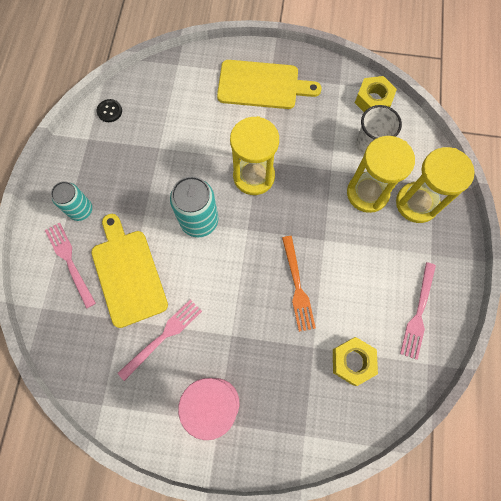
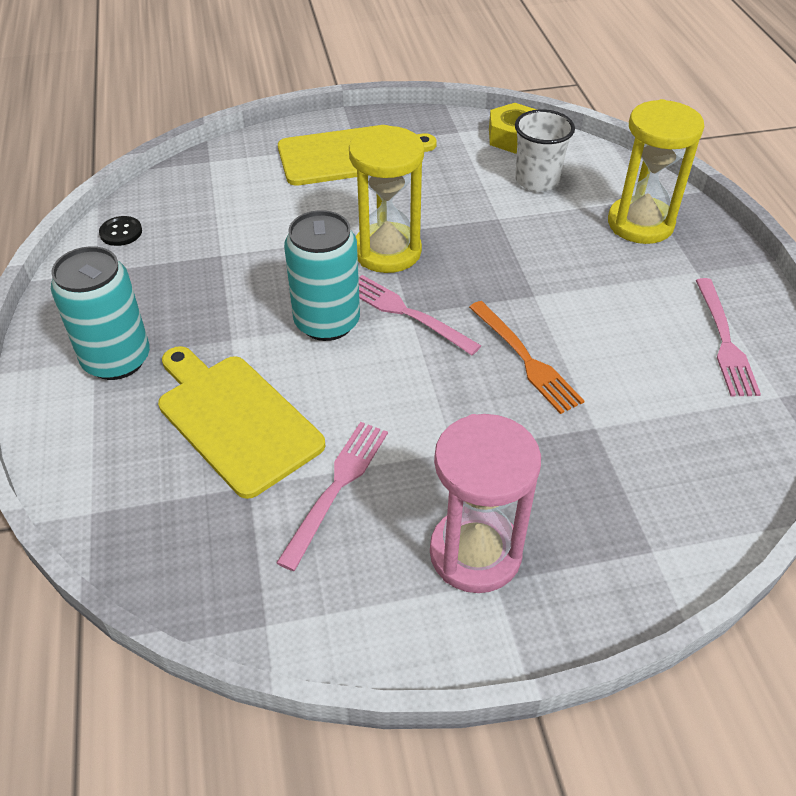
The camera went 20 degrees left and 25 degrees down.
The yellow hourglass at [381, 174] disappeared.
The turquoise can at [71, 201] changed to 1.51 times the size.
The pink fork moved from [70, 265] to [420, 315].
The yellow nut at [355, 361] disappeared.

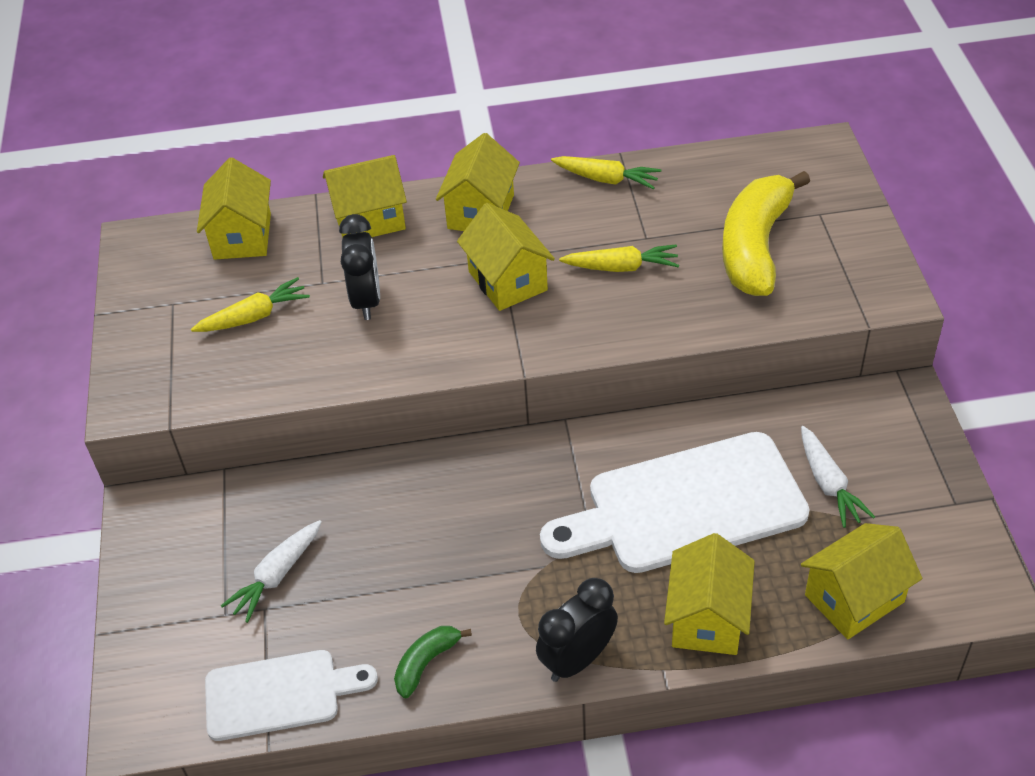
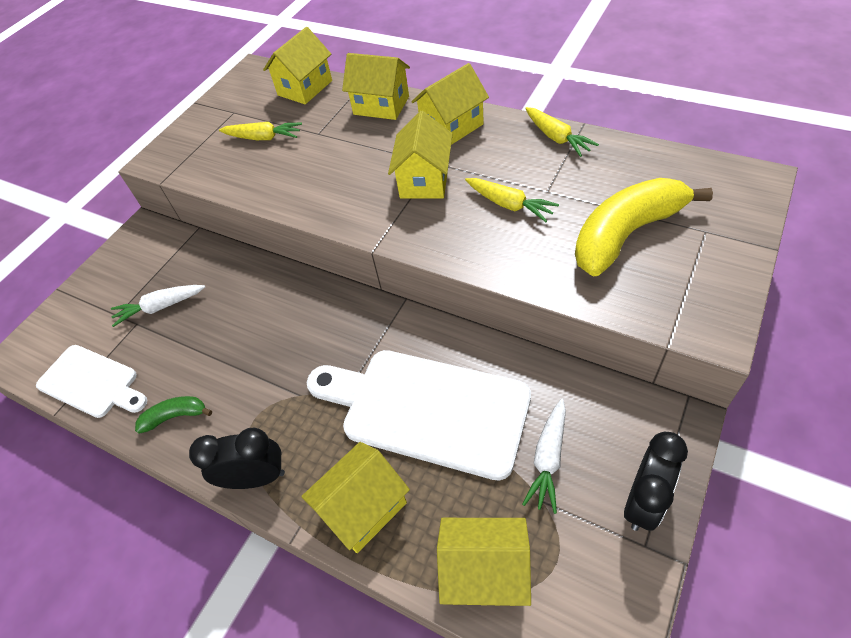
The camera went 40 degrees right and 5 degrees up.
The black clock moved from [359, 267] to [656, 481].

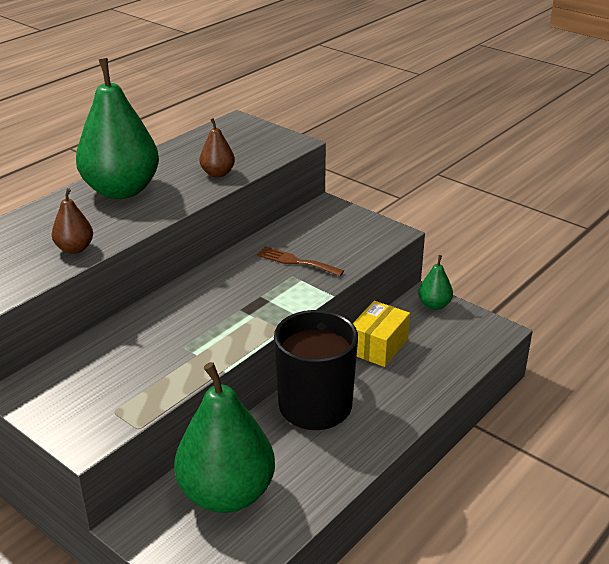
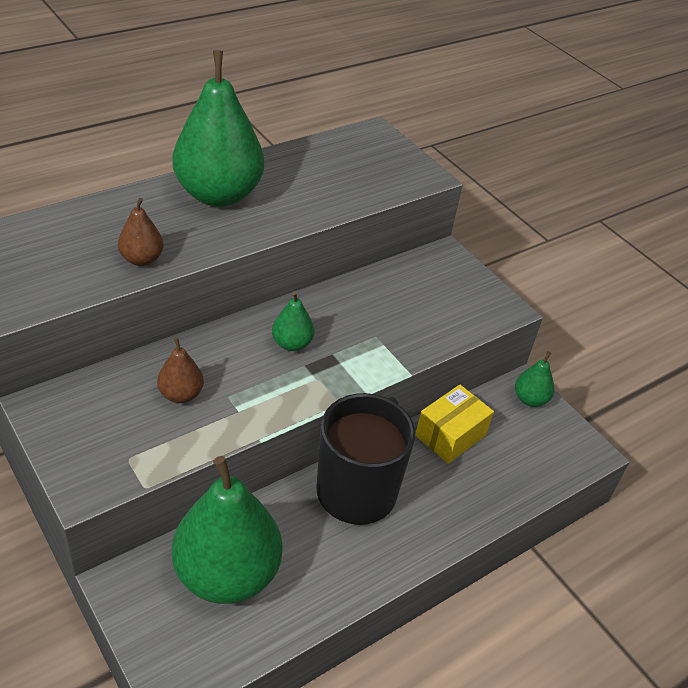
The camera went 10 degrees right and 10 degrees up.
The brown pear moved from [217, 147] to [180, 370].
The brown fork at [300, 261] disappeared.
The green pear at [293, 321] appeared.

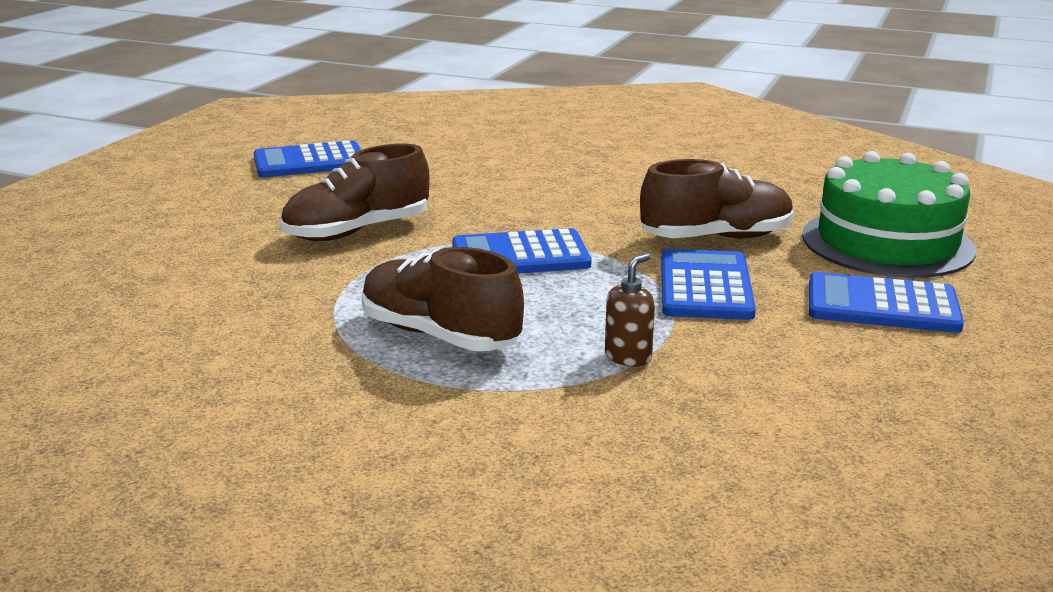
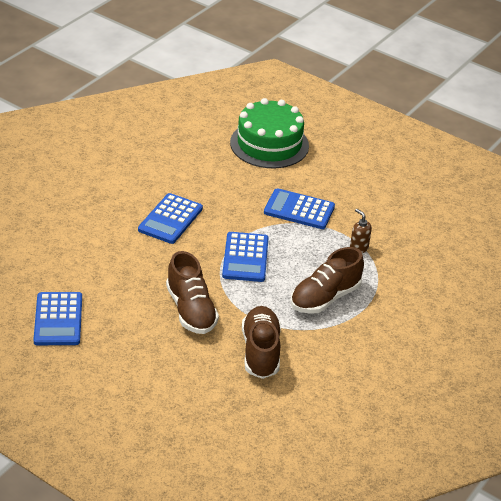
The camera went 80 degrees left and 15 degrees up.
The brown shoe moved from [717, 198] to [261, 342].
The blue calculator moved from [886, 302] to [170, 218].

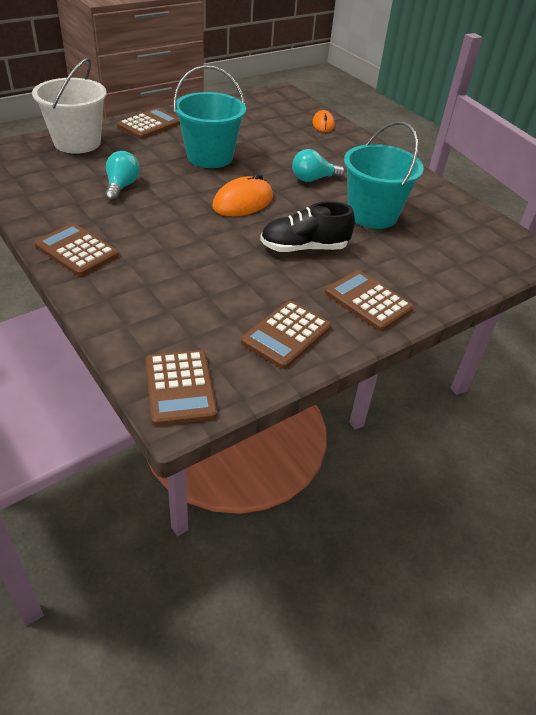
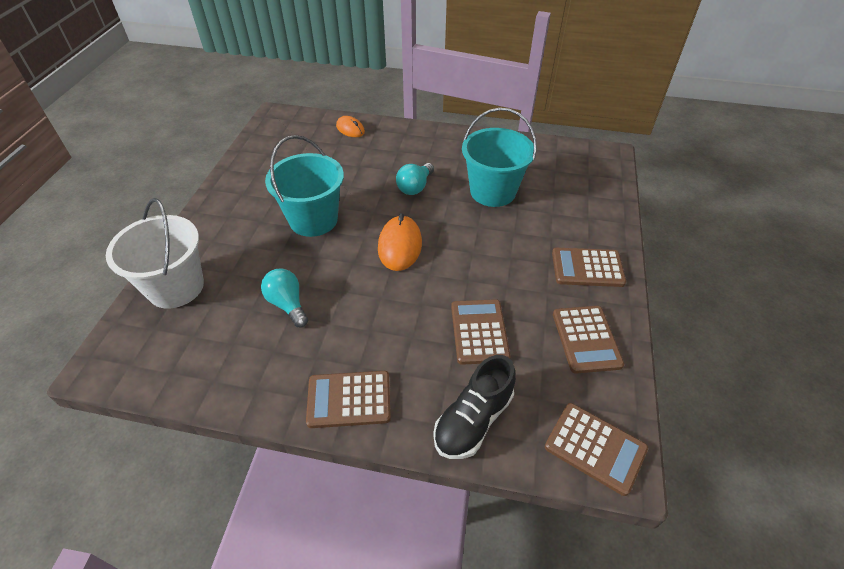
The camera went 40 degrees left and 5 degrees up.
The brown calculator moved from [148, 123] to [480, 332].
The black shoe moved from [307, 226] to [474, 407].

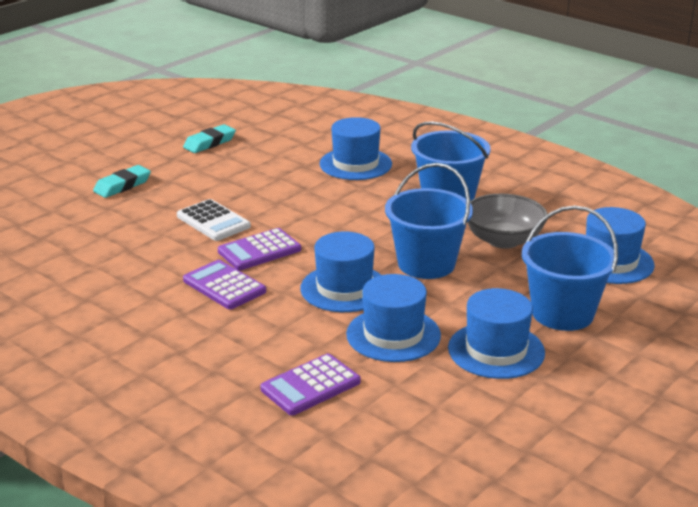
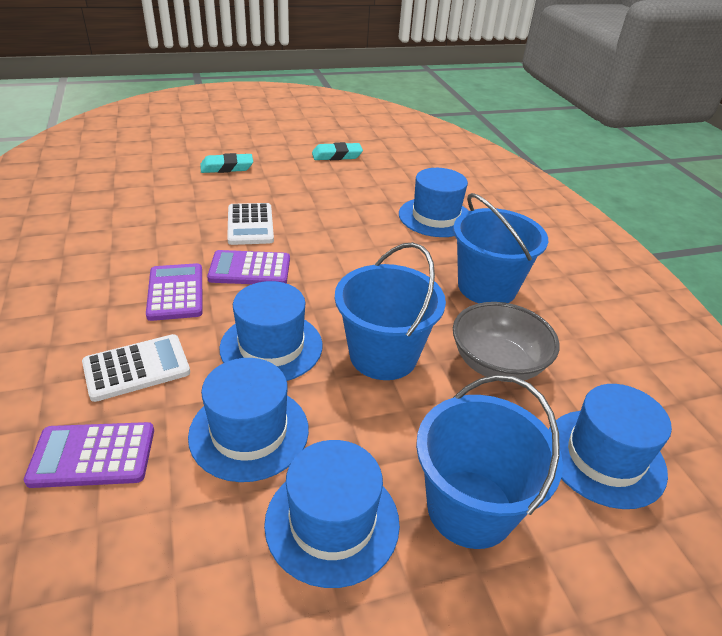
The camera went 30 degrees right and 10 degrees up.
The white calculator at [136, 368] appeared.

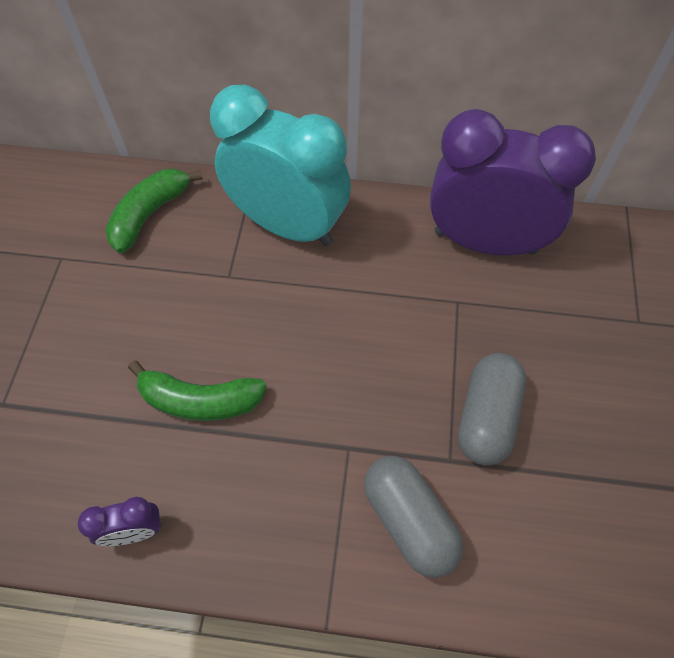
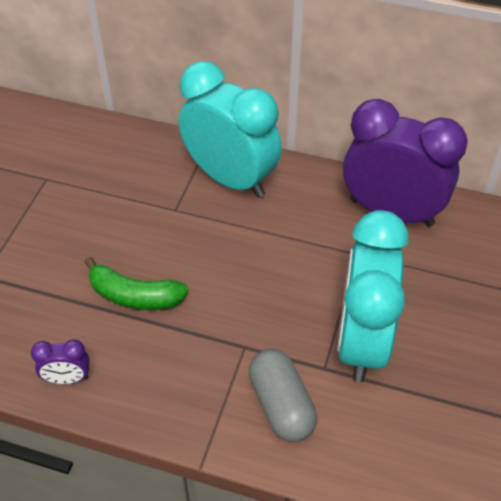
The camera went 10 degrees right and 10 degrees down.
The green banana at [154, 211] disappeared.
The grey capsule at [492, 409] was replaced by the turquoise clock at [373, 296].

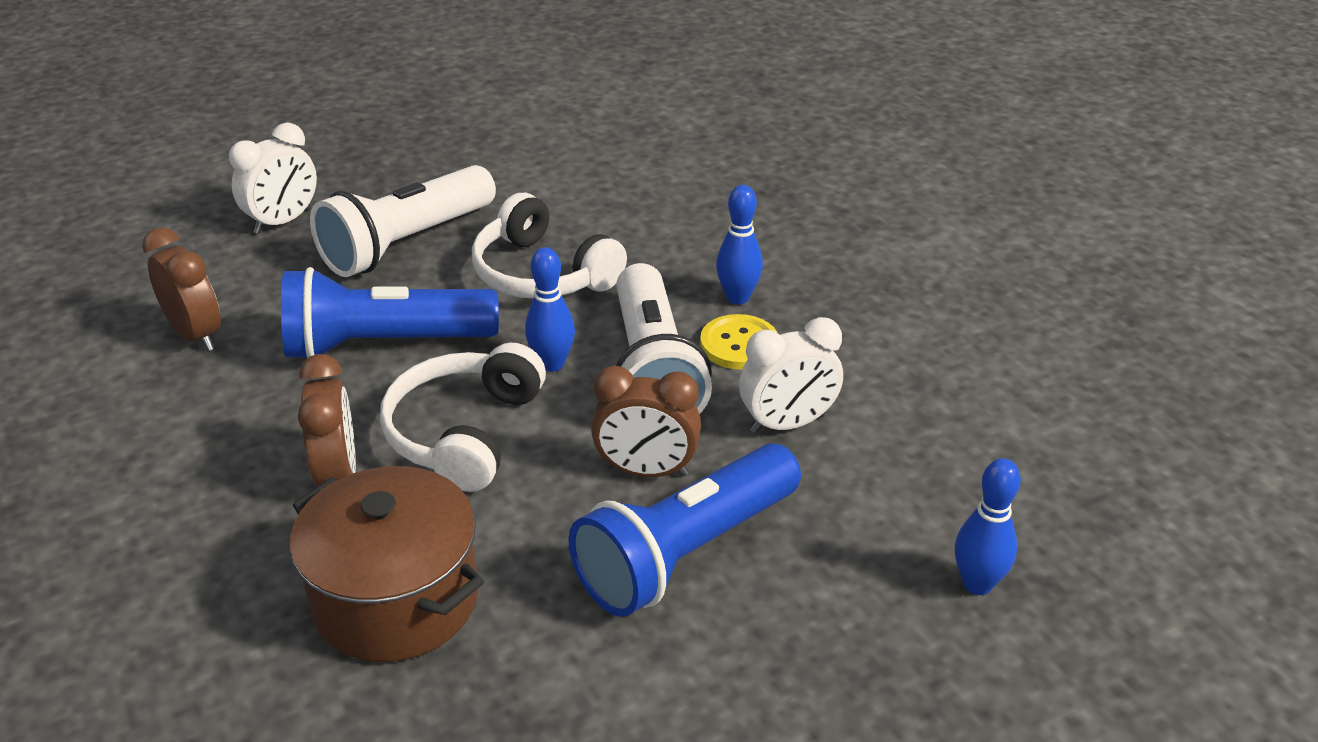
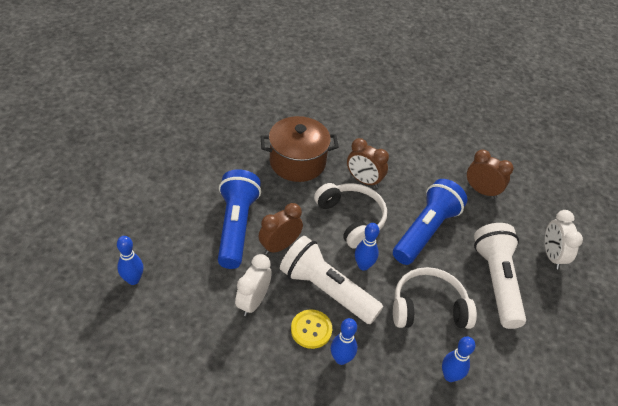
The camera went 130 degrees right and 10 degrees up.
The brown clock at [181, 289] turned 150 degrees counterclockwise.
The blue bowling pin at [458, 359] appeared.

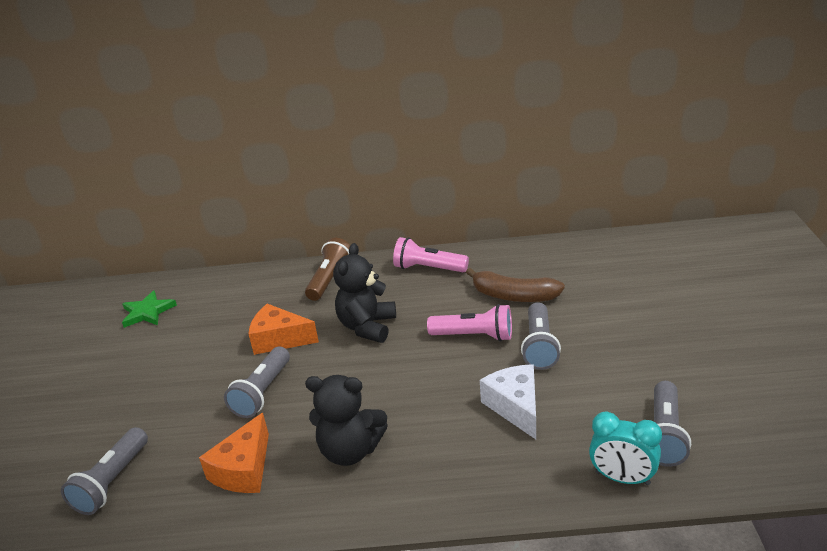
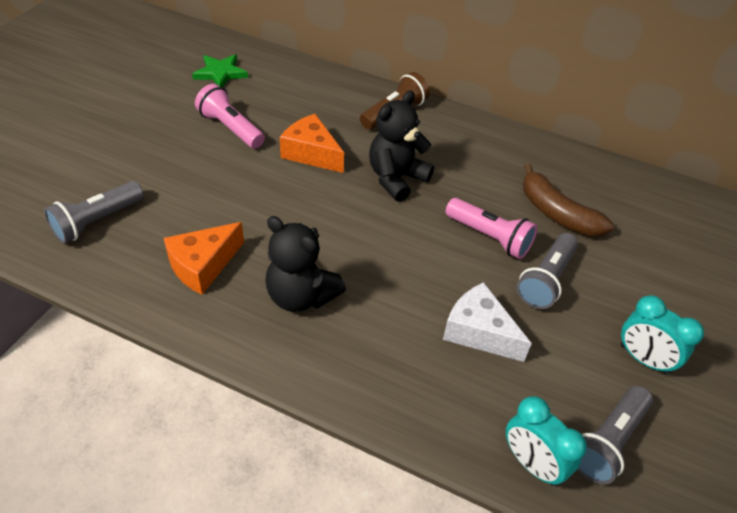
The camera went 20 degrees right and 15 degrees up.
The pink flashlight moved from [431, 254] to [230, 116].
The grey flashlight at [257, 382] disappeared.
The white cheese at [508, 401] turned 60 degrees counterclockwise.
The turquoise clock at [662, 335] appeared.

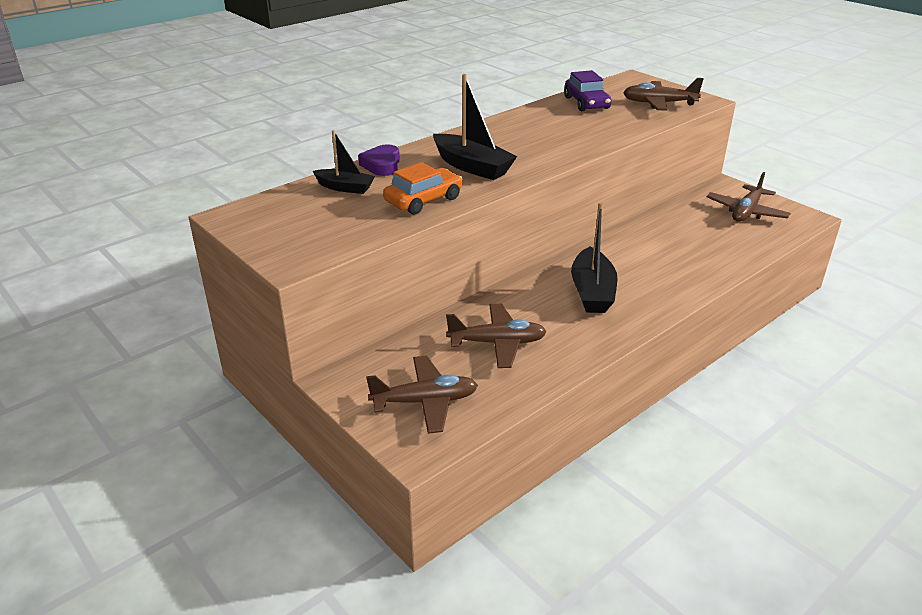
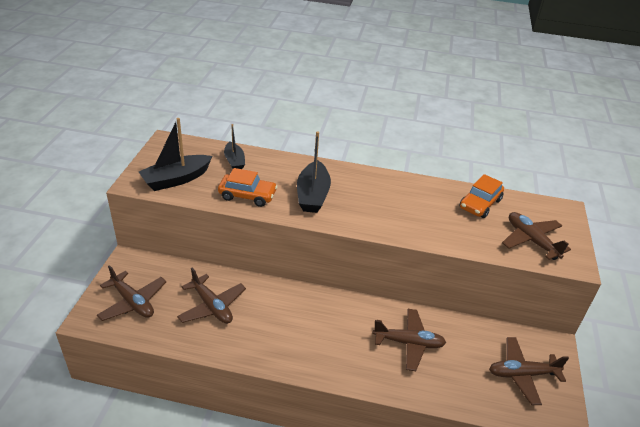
The camera went 50 degrees right and 5 degrees up.
The purple car at [587, 90] became the orange car at [481, 196].
The purple heart at [379, 160] disappeared.
The black boat moved from [594, 257] to [175, 154].
The brown plane at [409, 340] appeared.

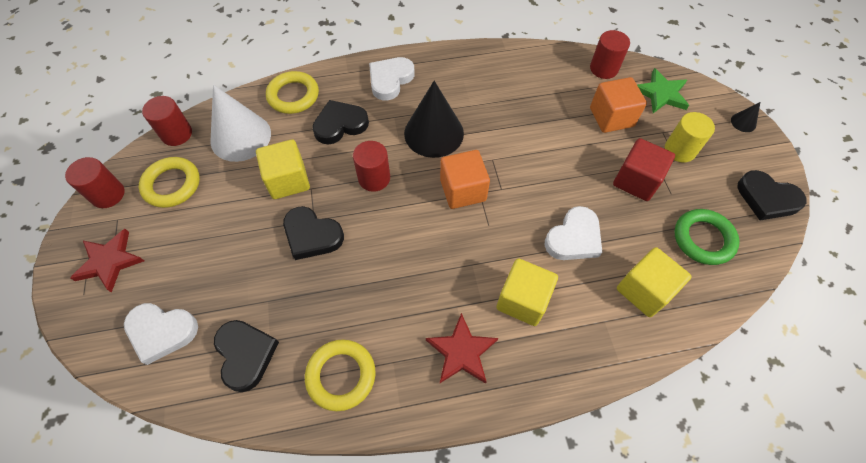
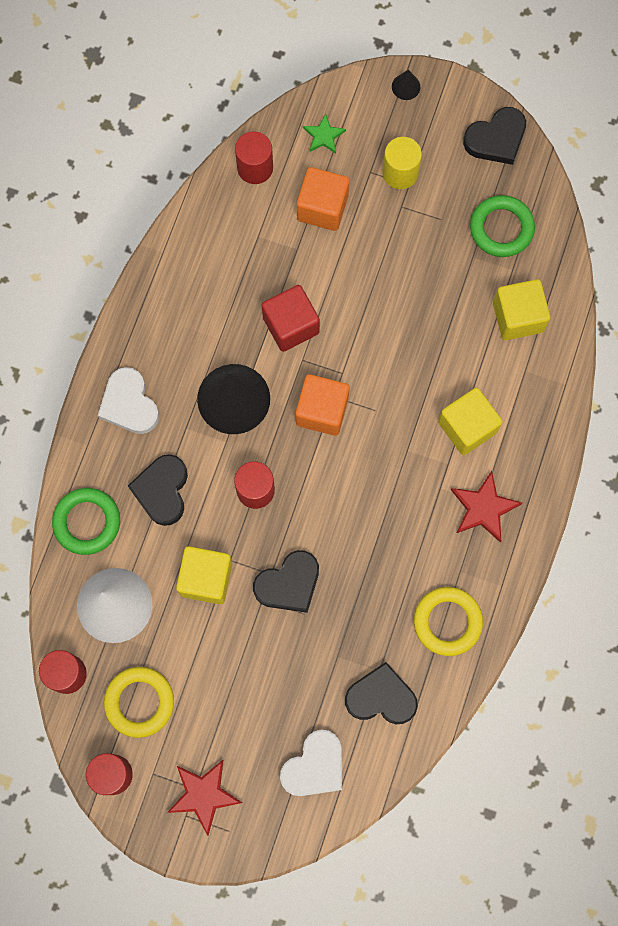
The camera went 60 degrees left and 15 degrees up.
The green star at [663, 90] changed to 0.63 times the size.
The yellow ring at [292, 92] became the green ring at [86, 521].
The red cube moved from [644, 169] to [291, 318].
The white heart at [573, 233] disappeared.

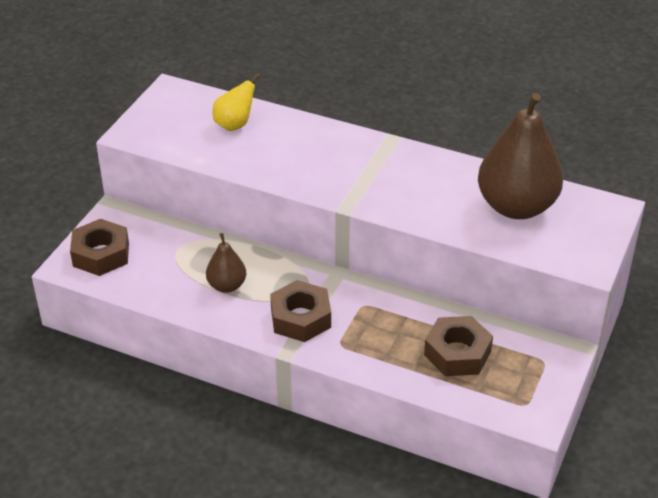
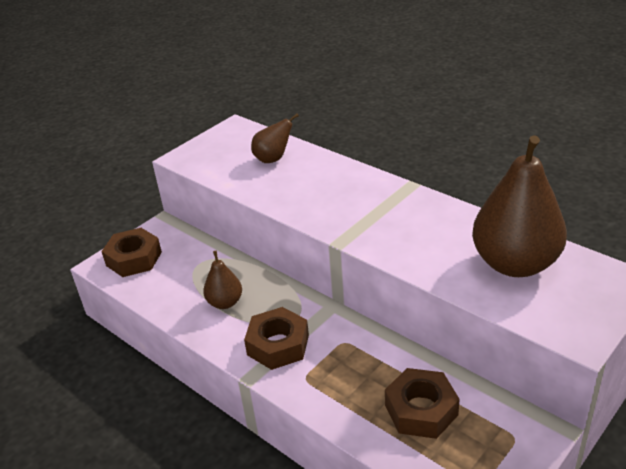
The camera went 20 degrees right and 5 degrees down.
The yellow pear at [236, 102] became the brown pear at [275, 138].

